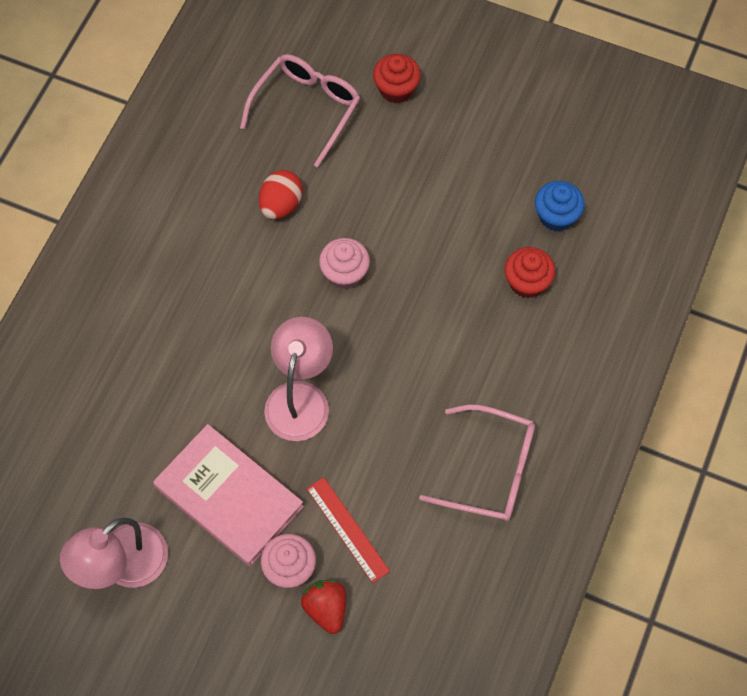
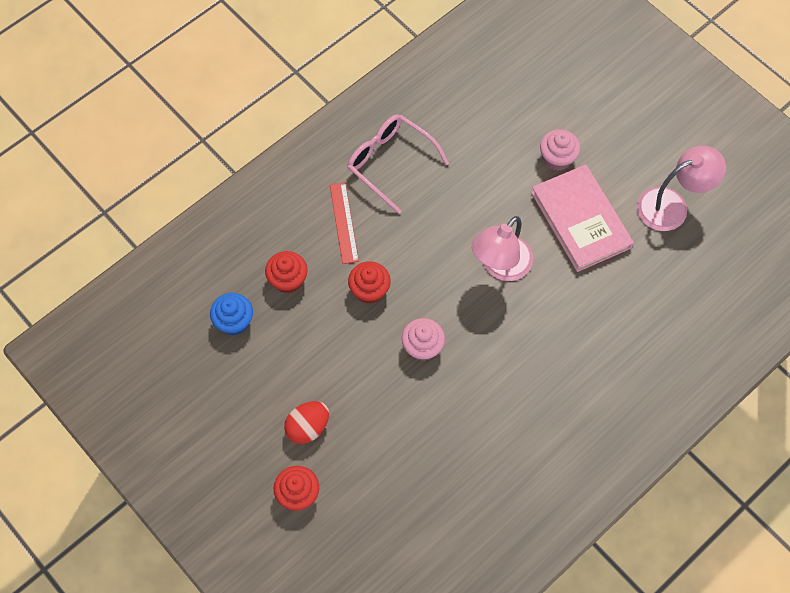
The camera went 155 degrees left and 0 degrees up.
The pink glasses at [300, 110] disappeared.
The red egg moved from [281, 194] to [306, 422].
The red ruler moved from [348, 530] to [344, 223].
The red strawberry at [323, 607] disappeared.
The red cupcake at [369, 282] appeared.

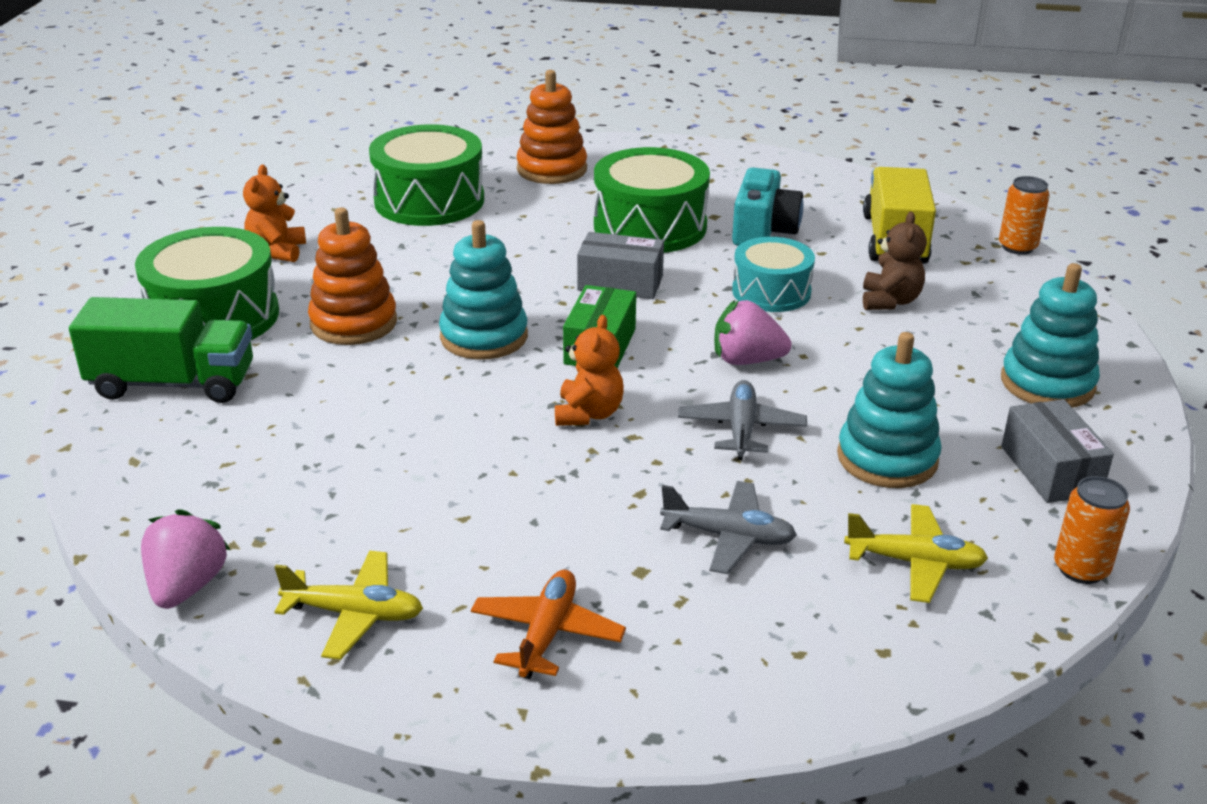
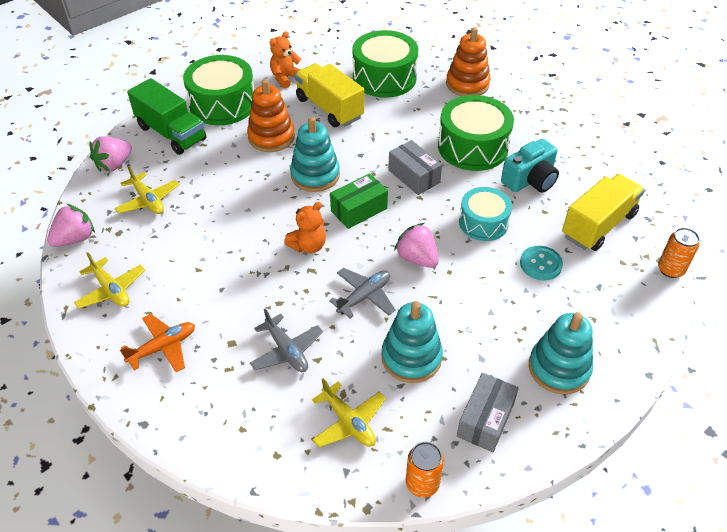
The camera went 40 degrees right and 15 degrees up.
The brown teddy bear at [895, 261] was replaced by the turquoise button at [541, 263].
The yellow truck at [329, 95] appeared.
The pink strawberry at [110, 154] appeared.
The yellow plane at [147, 190] appeared.

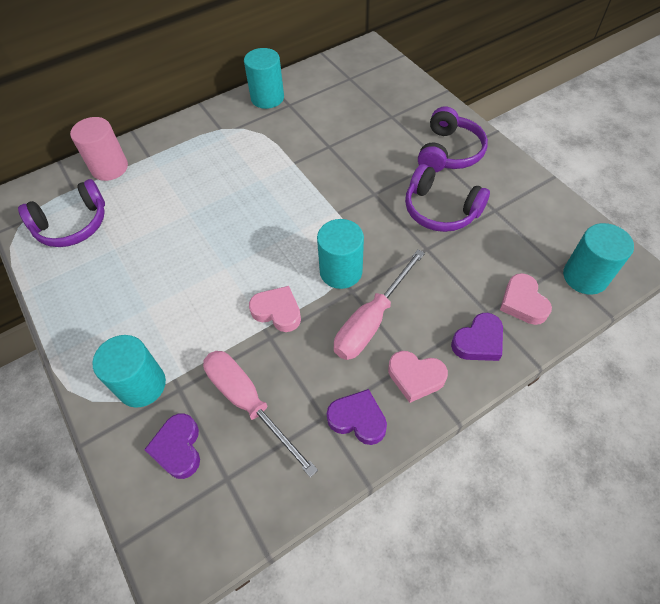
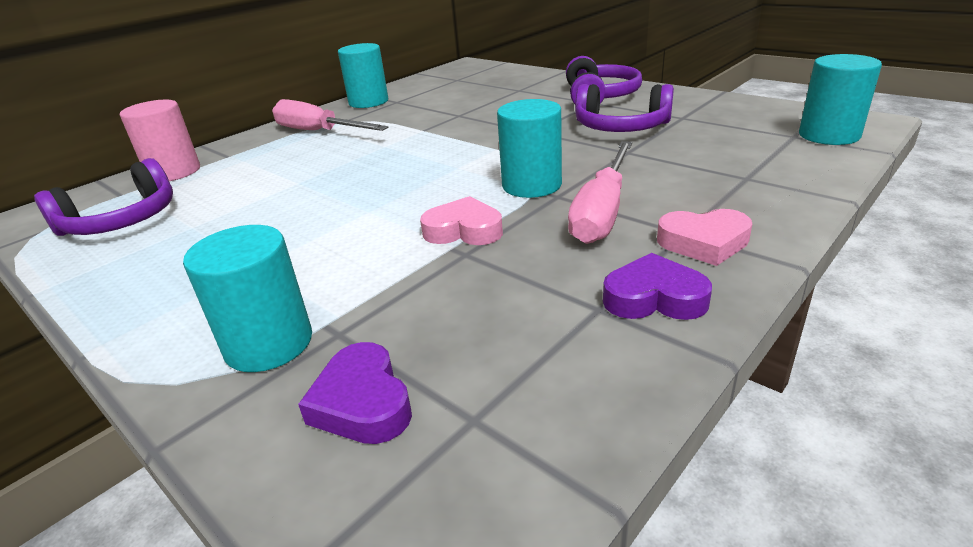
The camera went 15 degrees left and 25 degrees down.
The pink heart at [526, 299] disappeared.
The purple heart at [477, 337] disappeared.
The pink screwdriver moved from [260, 414] to [330, 115].

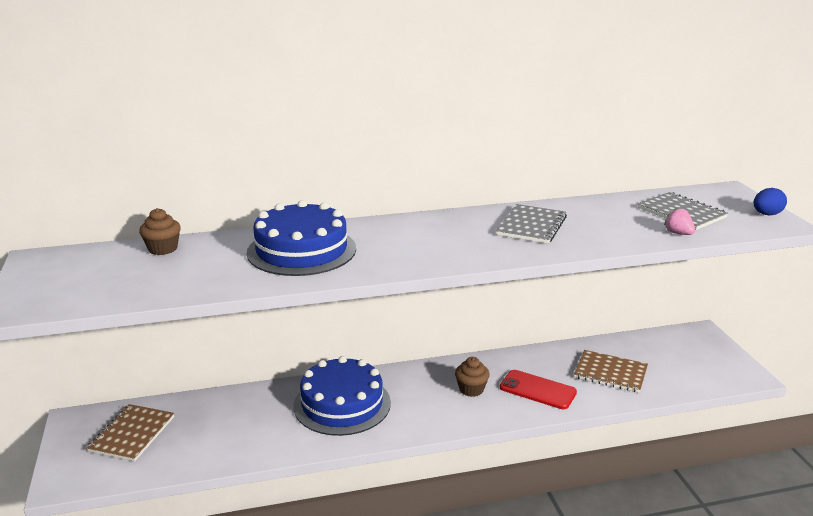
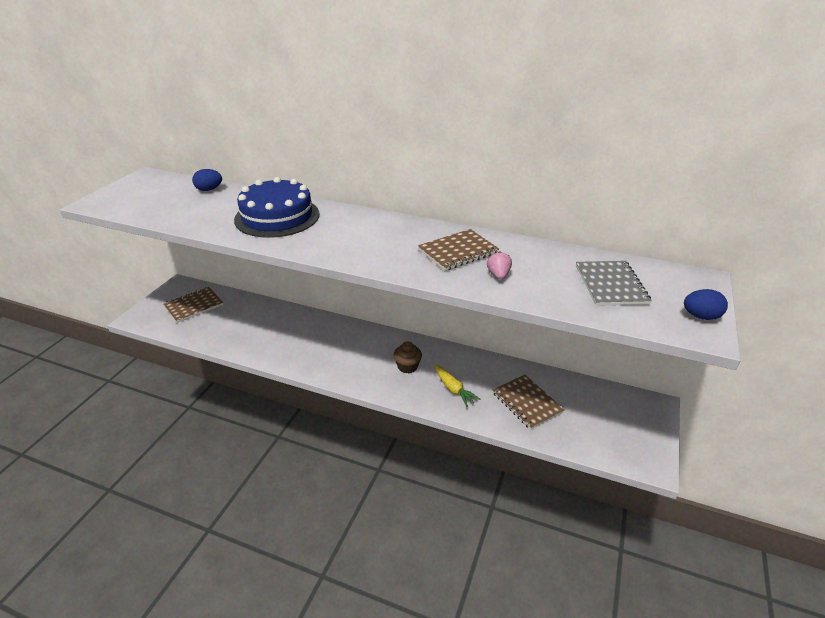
The camera went 35 degrees right and 10 degrees up.
The grey notebook at [531, 224] became the brown notebook at [458, 250].
The brown cupcake at [160, 231] was replaced by the blue egg at [207, 180].
The pink strawberry moved from [679, 221] to [499, 265].
The blue cake at [342, 396] disappeared.
The red phone at [538, 389] was replaced by the yellow carrot at [457, 386].

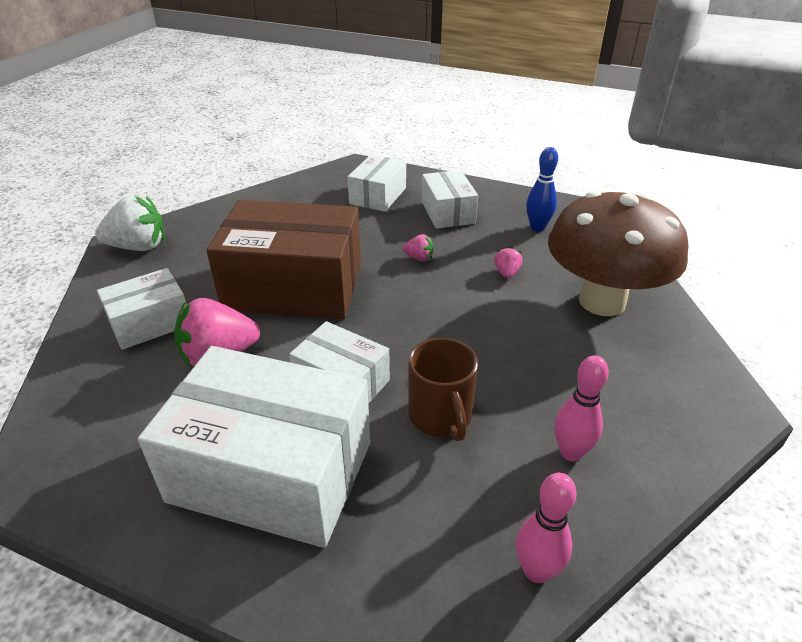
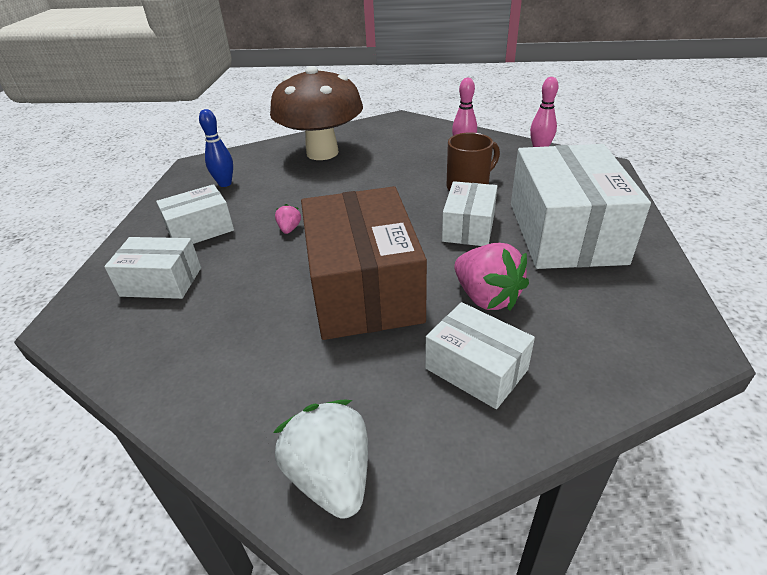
The camera went 105 degrees left and 0 degrees up.
The pink strawberry at [508, 263] disappeared.

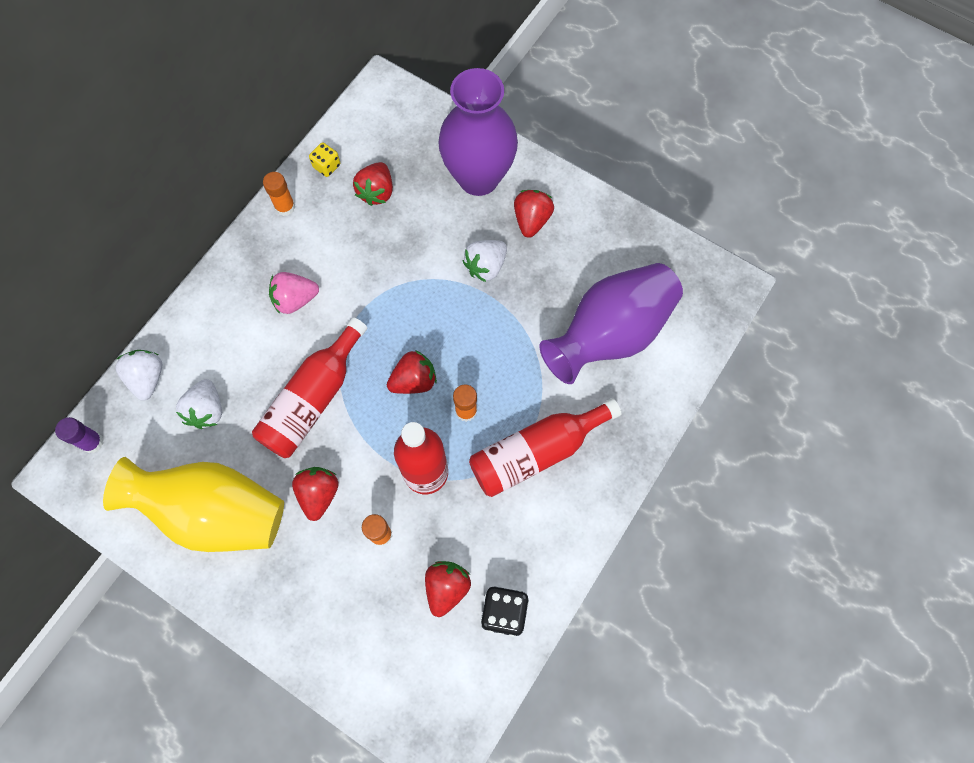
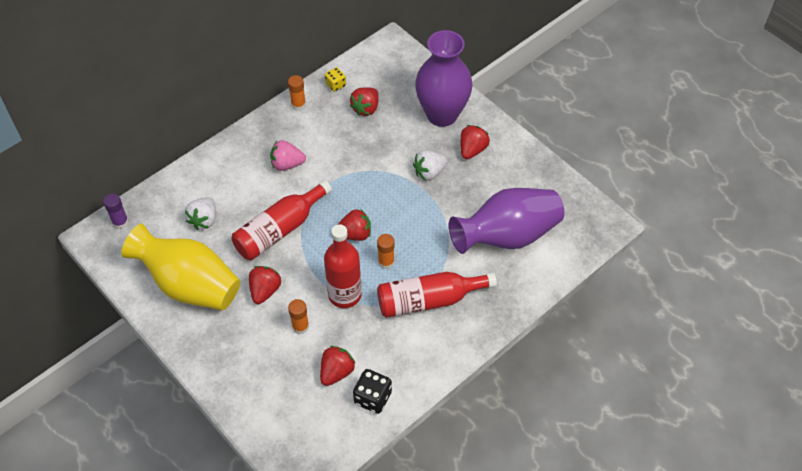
The camera went 15 degrees right and 15 degrees down.
The white strawberry at [138, 375] disappeared.

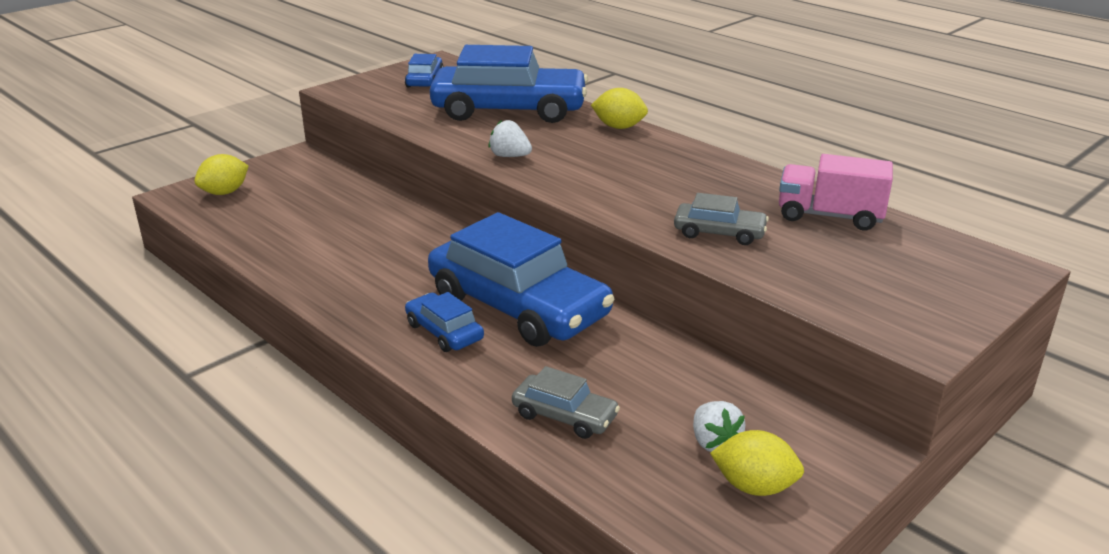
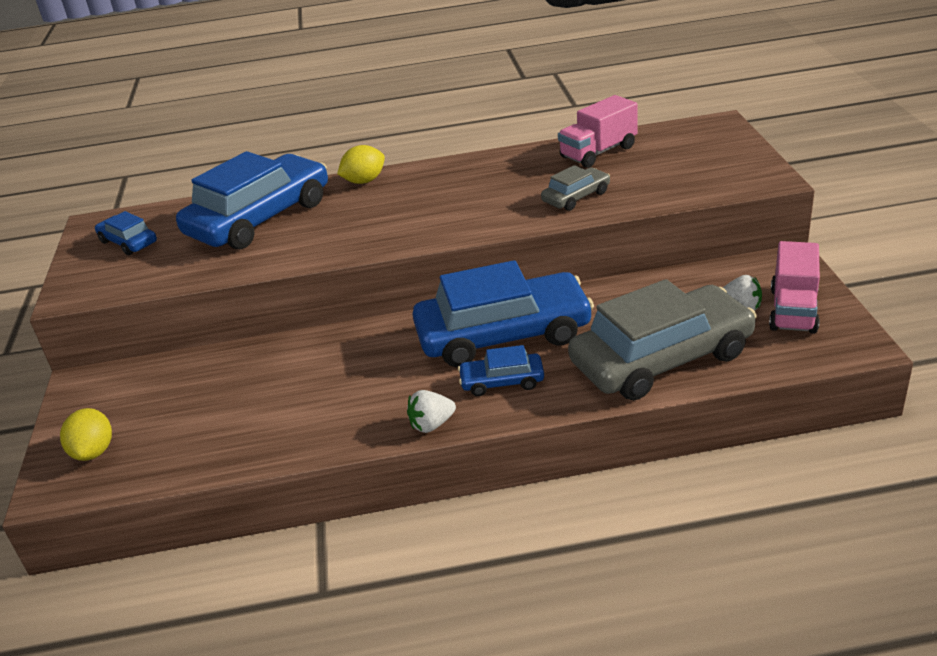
The camera went 50 degrees left and 5 degrees up.
The white strawberry moved from [510, 138] to [431, 411].
The grey car at [566, 402] changed to 2.19 times the size.
The yellow lemon at [757, 463] was replaced by the pink truck at [794, 287].

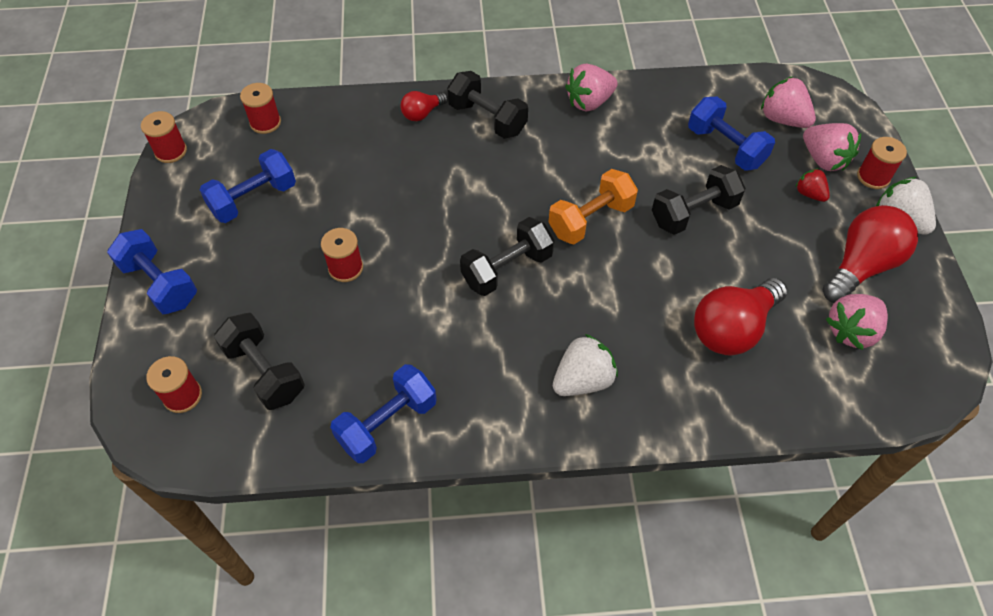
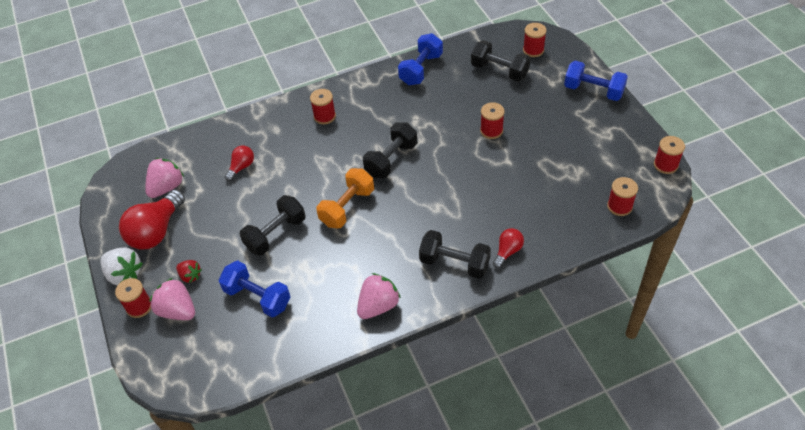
The camera went 165 degrees right and 5 degrees down.
The pink strawberry at [788, 102] disappeared.
The blue dumbbell at [248, 186] disappeared.
The red light bulb at [740, 317] changed to 0.52 times the size.
The white strawberry at [585, 365] was replaced by the red spool at [323, 106].

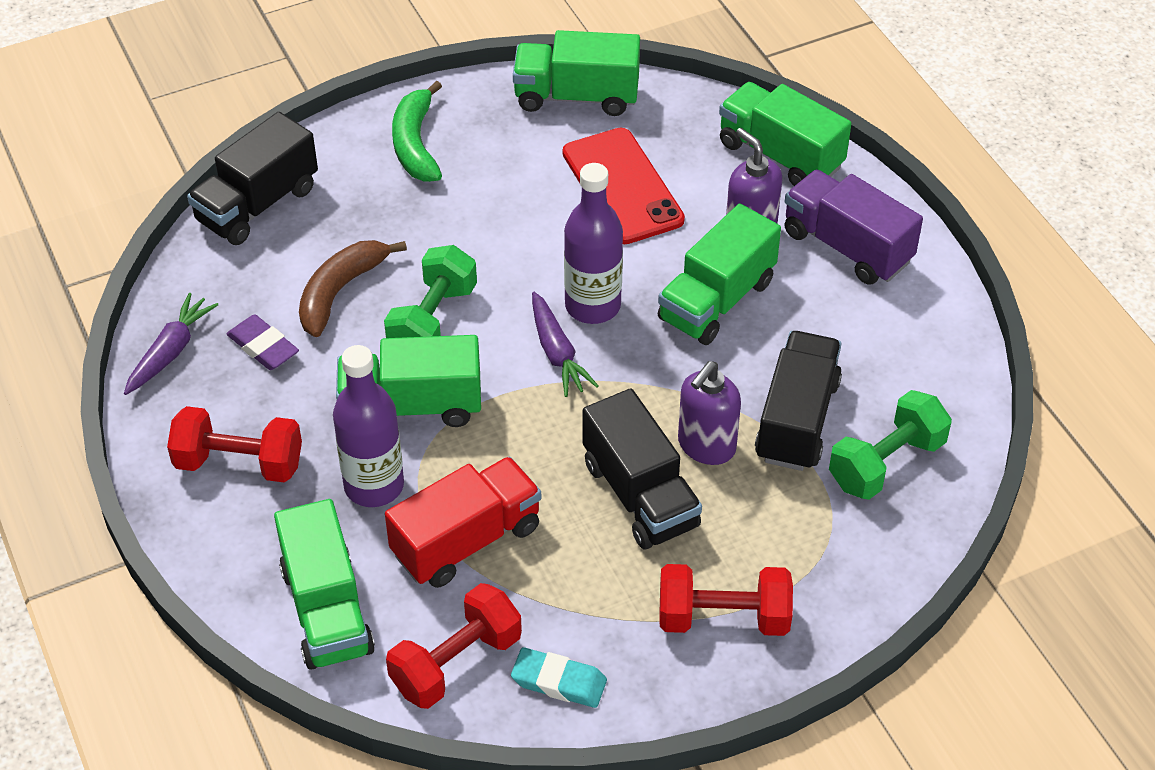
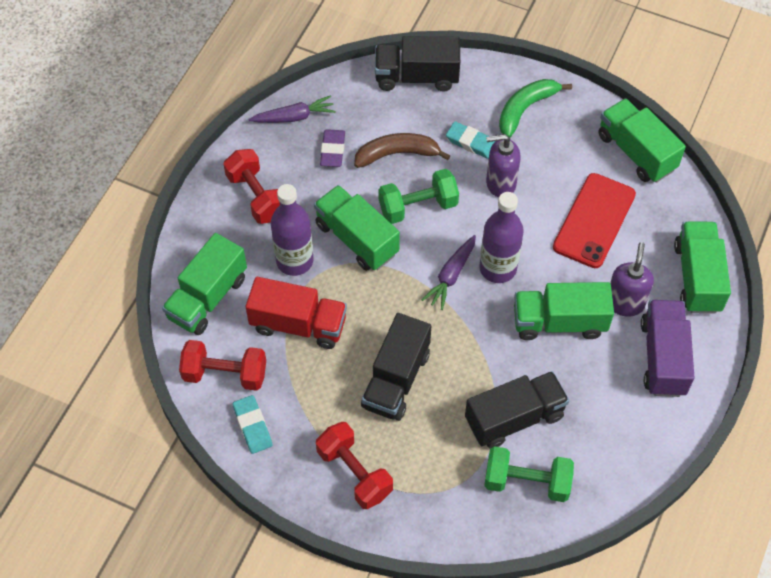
The camera went 50 degrees right and 10 degrees up.
The purple soap dispenser moved from [709, 413] to [503, 165].
The turquoise eraser at [470, 140] appeared.

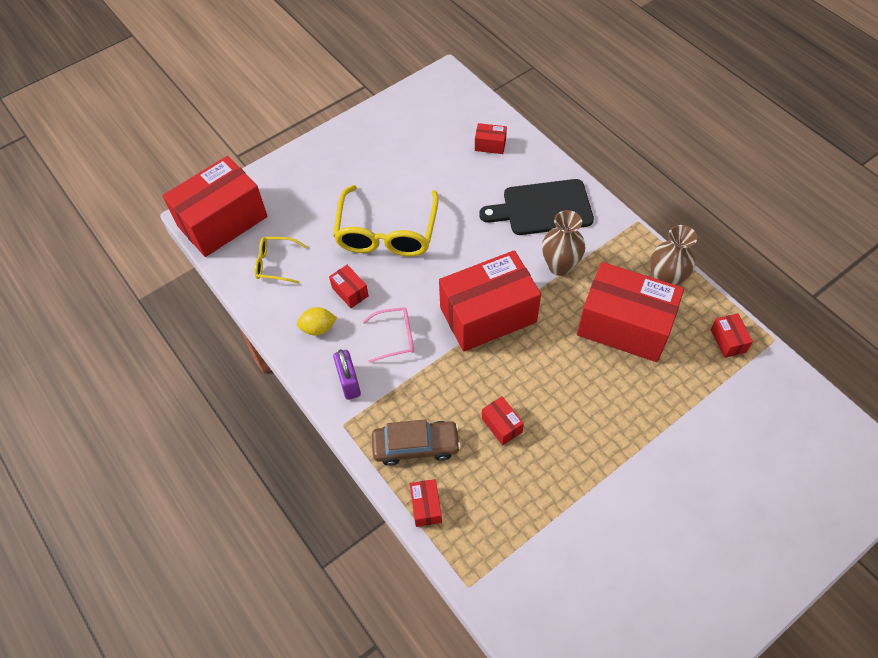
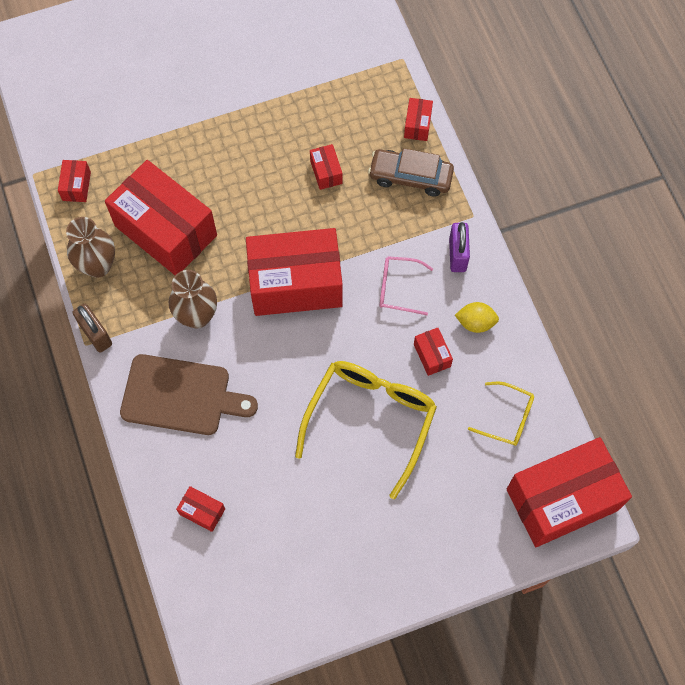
The camera went 165 degrees left and 10 degrees up.
The black cutting board at [536, 207] became the brown cutting board at [189, 394].
The brown padlock at [92, 328] appeared.

